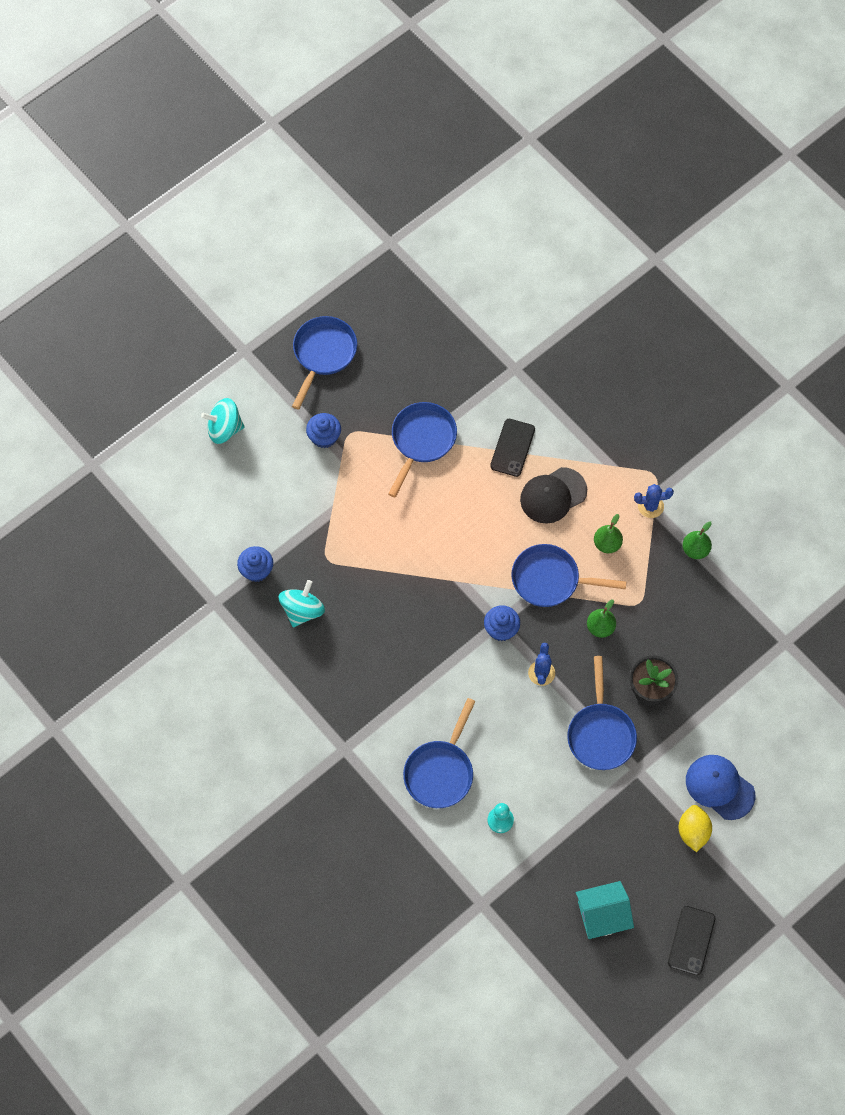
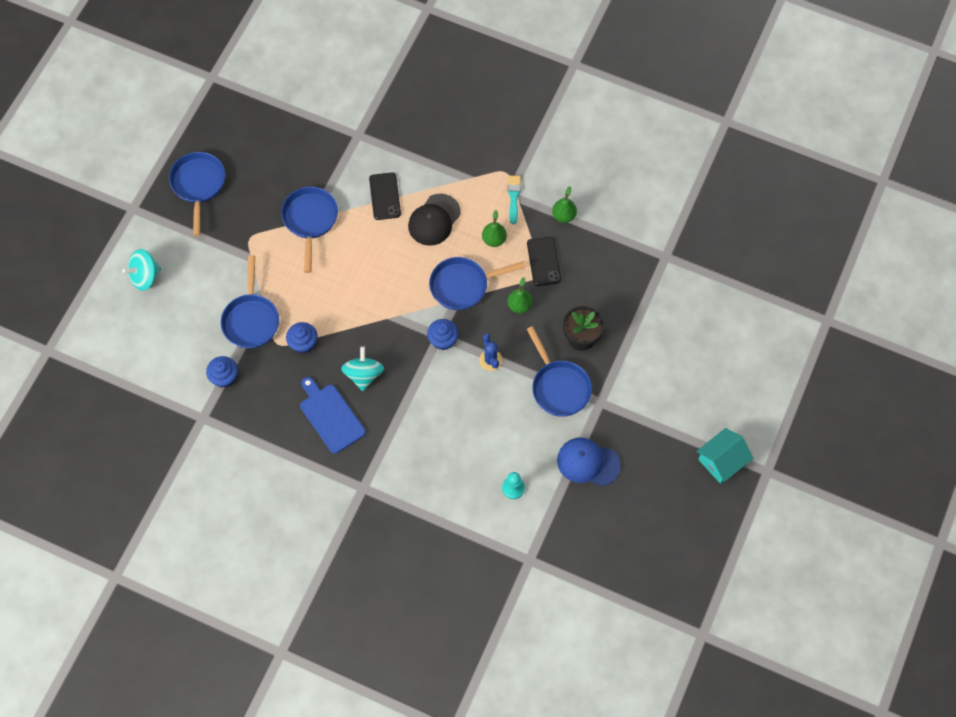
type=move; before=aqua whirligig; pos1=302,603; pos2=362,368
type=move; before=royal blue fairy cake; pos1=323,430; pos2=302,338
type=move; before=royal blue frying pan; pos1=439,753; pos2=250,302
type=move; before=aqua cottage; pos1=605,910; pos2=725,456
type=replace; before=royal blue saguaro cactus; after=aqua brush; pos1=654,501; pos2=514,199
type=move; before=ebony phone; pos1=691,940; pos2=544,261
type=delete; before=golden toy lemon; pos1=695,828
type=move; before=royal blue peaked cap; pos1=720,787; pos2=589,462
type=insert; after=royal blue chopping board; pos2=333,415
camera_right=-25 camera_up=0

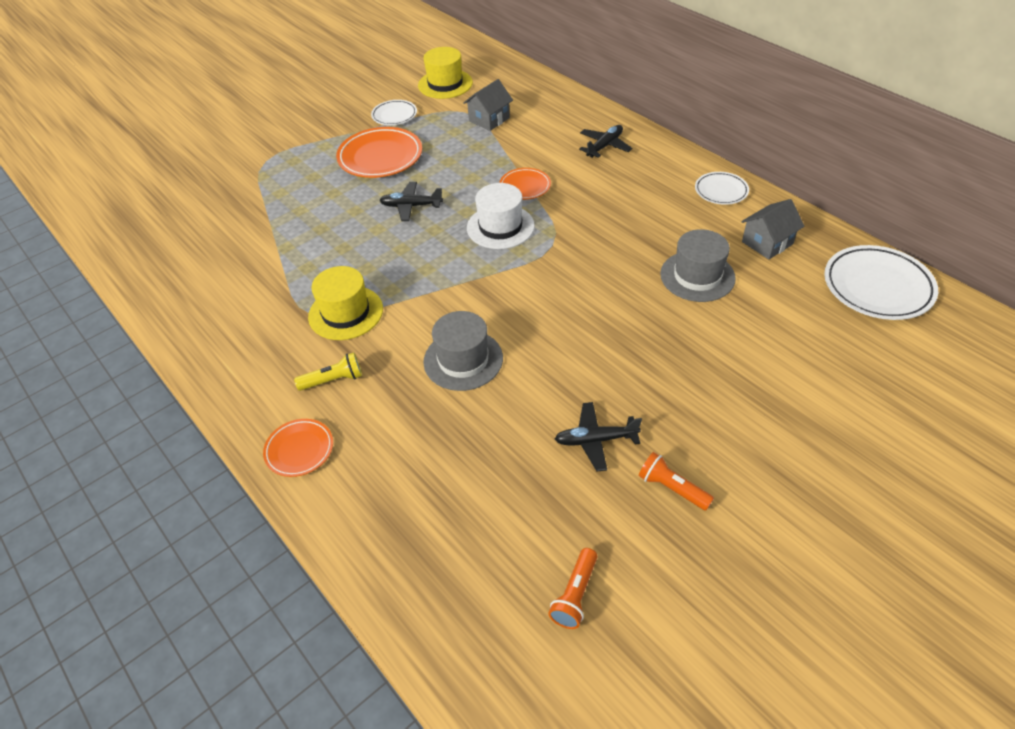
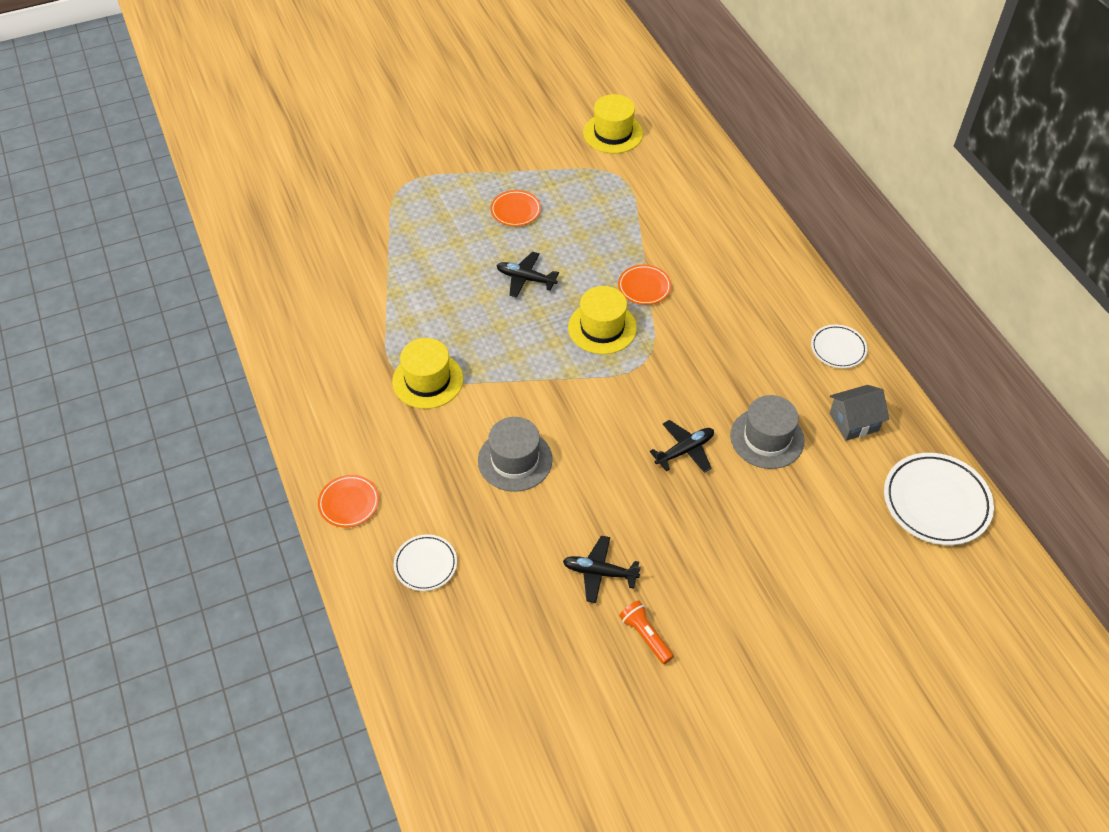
type=delete; before=golden torch; pos1=328,371
type=resize; before=bright orange flat dish; pos1=379,152; pos2=515,208; scale=0.57
type=move; before=snow-white flat dish; pos1=394,112; pos2=425,562
type=delete; before=grey cottage; pos1=488,105
type=recolor; before=snow-white hat; after=golden hat; pos1=501,216; pos2=602,320
type=delete; before=bright orange torch; pos1=572,588
type=move; before=ebony plane; pos1=605,141; pos2=682,446
camera_right=15 camera_up=5

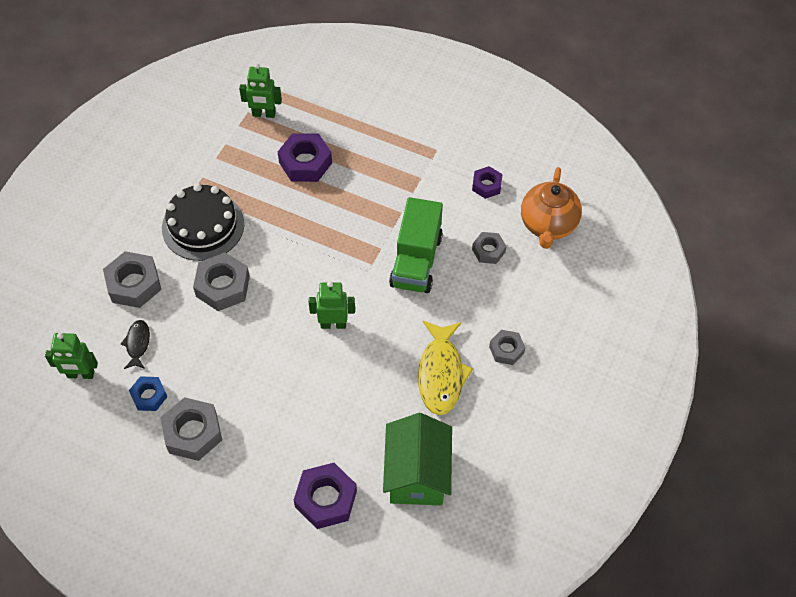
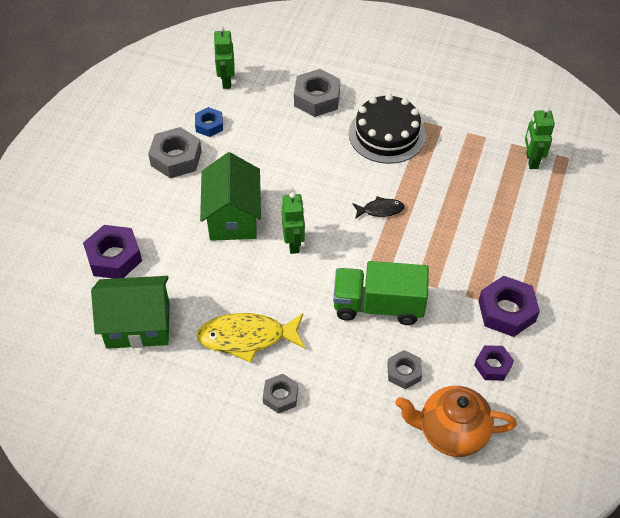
type=move; before=ebony toy fish; pos1=135,344; pos2=378,207
type=delete; before=grey nut; pos1=221,281
type=move; before=royal purple nut; pos1=305,157; pos2=509,306
type=insert; after=leaf-green cottage; pos2=230,196
camera_right=85 camera_up=-5

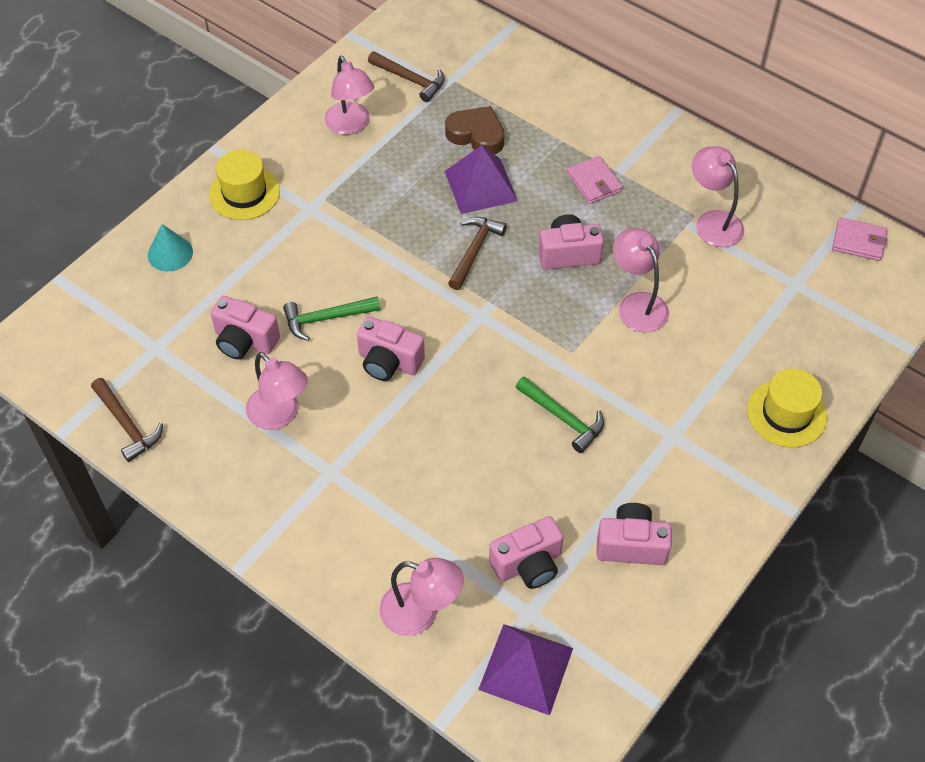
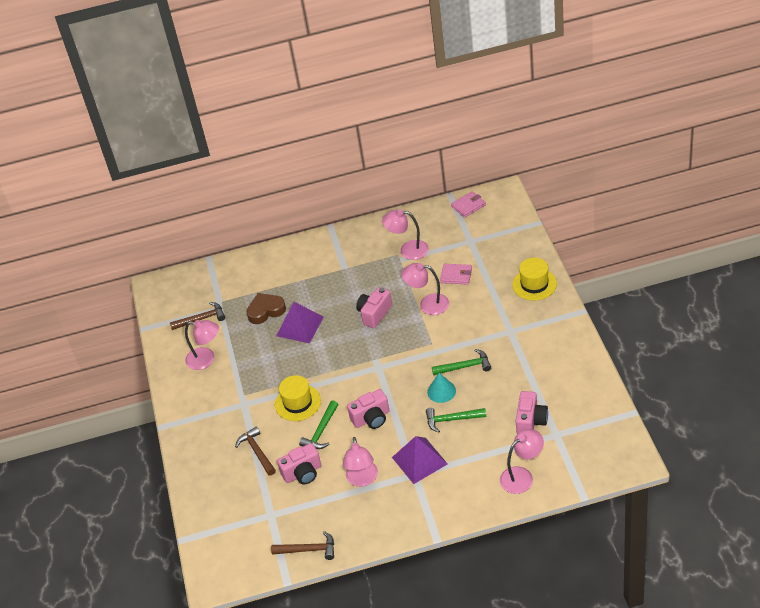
type=move; before=aqua cone shape; pos1=170,247; pos2=441,388
type=move; before=golden hat; pos1=244,185; pos2=298,398
type=rotate; before=rosy desk lamp; pos1=277,391; pos2=360,462; turn=90
type=move; before=dark brown carpenter's hammer; pos1=477,253; pos2=255,451
type=move; before=royal purple pyramid; pos1=525,669; pos2=420,460
type=move; before=rosy billfold; pos1=595,180; pos2=456,274
type=delete; before=rosy compact camera; pos1=634,534
type=insert; after=leaf-green carpenter's hammer; pos2=456,420
camera_right=-45 camera_up=-10

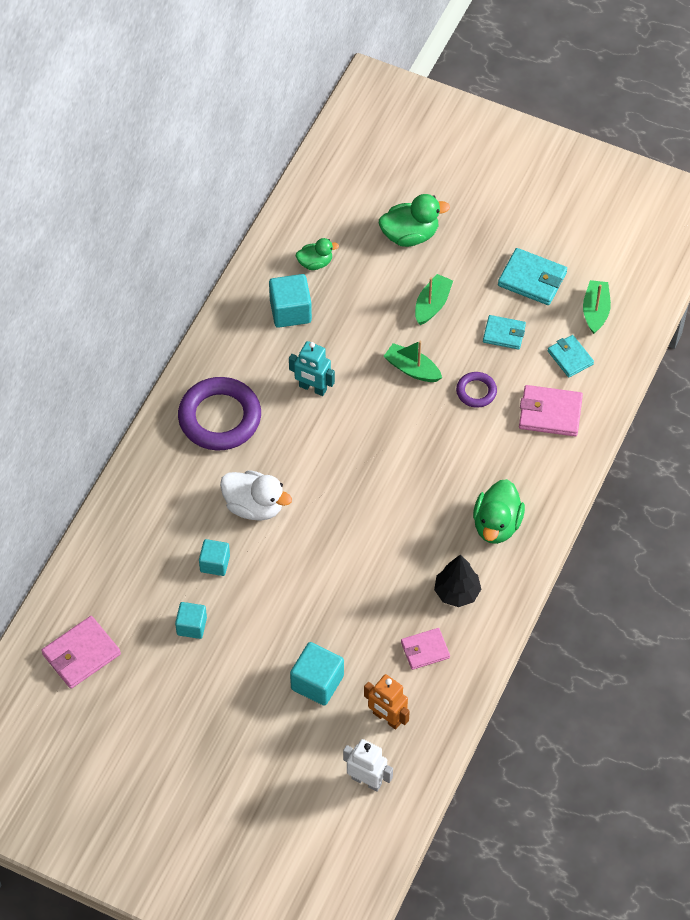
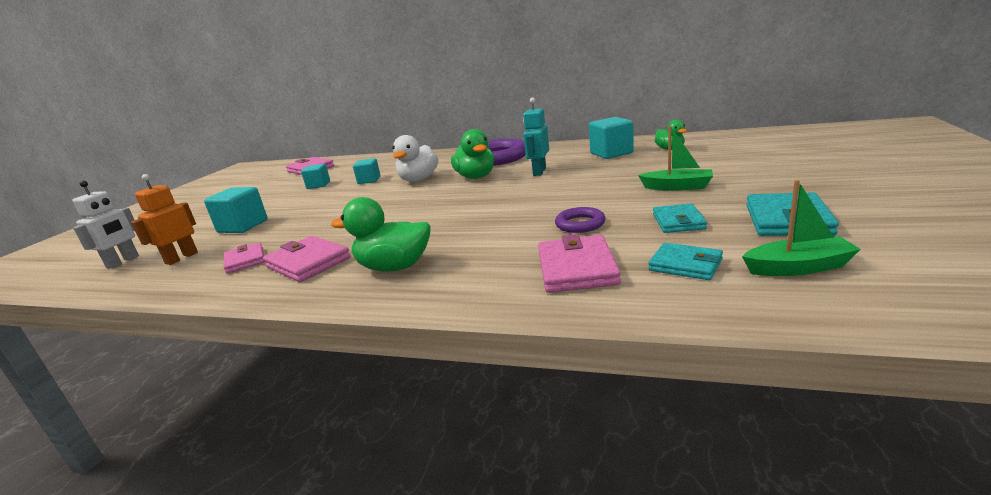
type=move; before=leaf-green duck; pos1=414,220; pos2=472,154
type=delete; before=leaf-green sailboat; pos1=412,361
type=replace; before=ebony toy tree; after=rosy billfold; pos1=457,580; pos2=307,259
type=rotate; before=aqua billfold; pos1=571,356; pos2=685,261; turn=75
camera_right=85 camera_up=-35

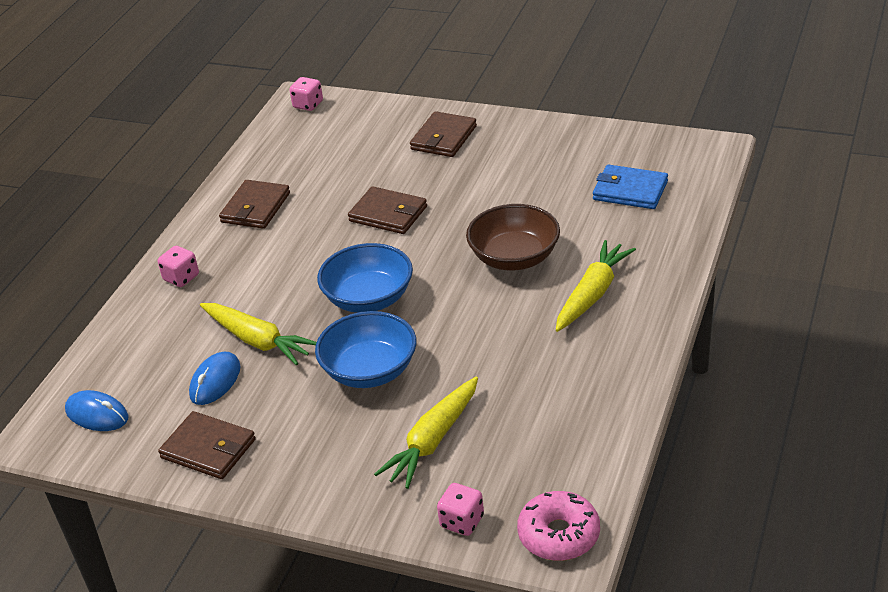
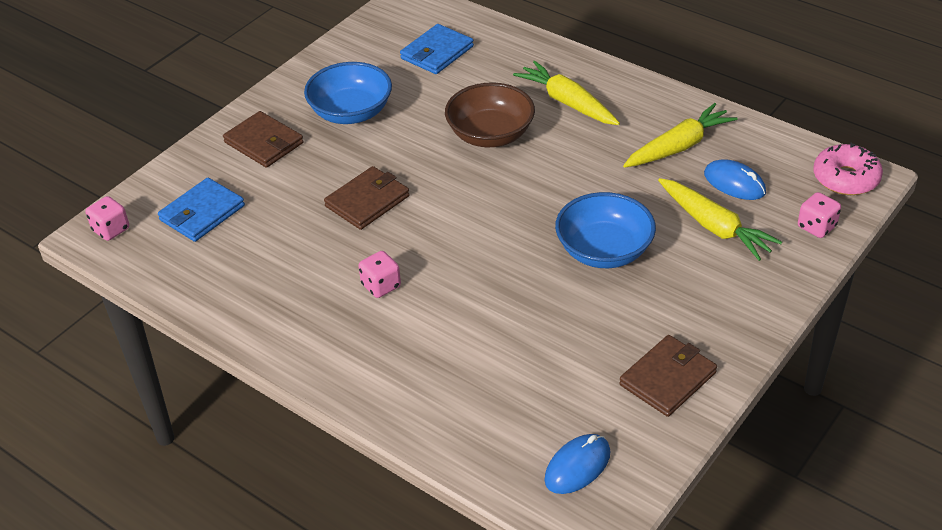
type=move; before=rosy game die; pos1=178,266; pos2=380,274
type=move; before=royal blue computer mouse; pos1=214,378; pos2=735,179
type=move; before=golden carrot; pos1=258,334; pos2=680,135
type=delete; before=dark brown billfold; pos1=254,204
type=move; before=royal blue serving bowl; pos1=365,278; pos2=348,93
type=insert; after=royal blue billfold; pos2=201,210
camera_right=-75 camera_up=5

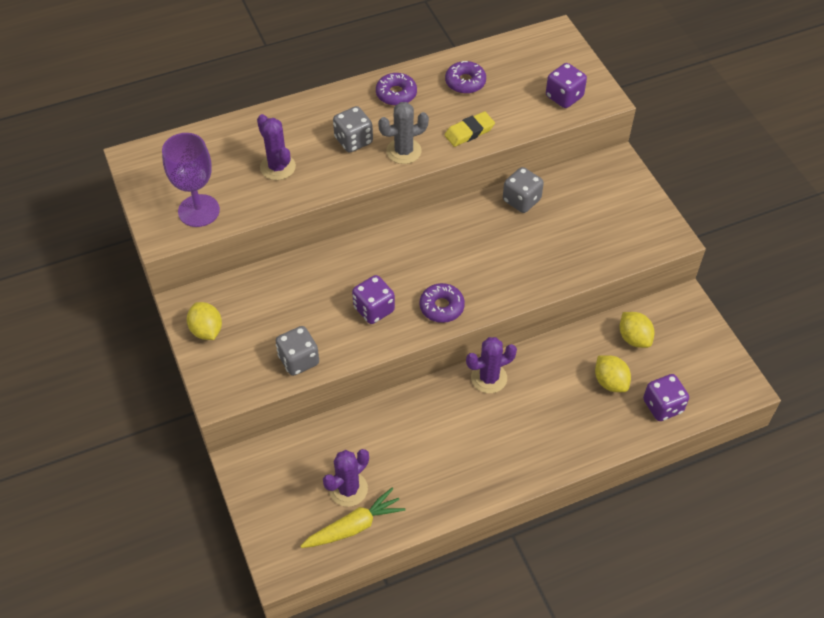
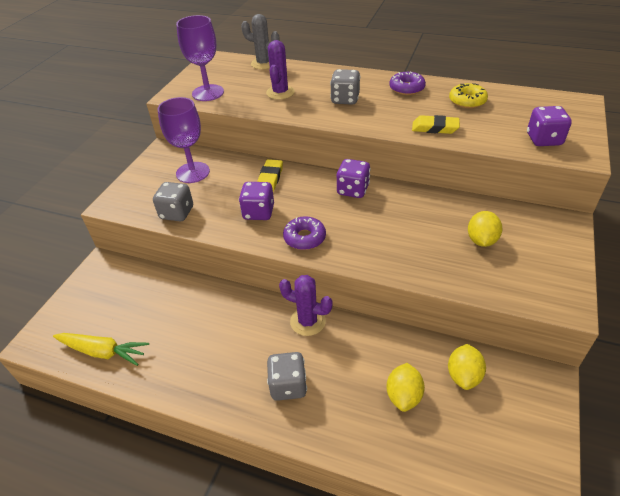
type=move; before=golden toy lemon; pos1=204,321; pos2=485,229
type=delete; before=royal purple saguaro cactus; pos1=346,478
type=move; before=grey saguaro cactus; pos1=403,133; pos2=260,42
type=recolor; before=royal purple glazed donut; after=golden glazed donut; pos1=465,77; pos2=468,95
type=move; before=grey game die; pos1=523,190; pos2=287,376
type=move; before=royal purple game die; pos1=666,397; pos2=353,178
type=insert; after=royal purple wine glass; pos2=183,140
type=insert; after=golden pencil eraser; pos2=270,175
camera_right=45 camera_up=-10

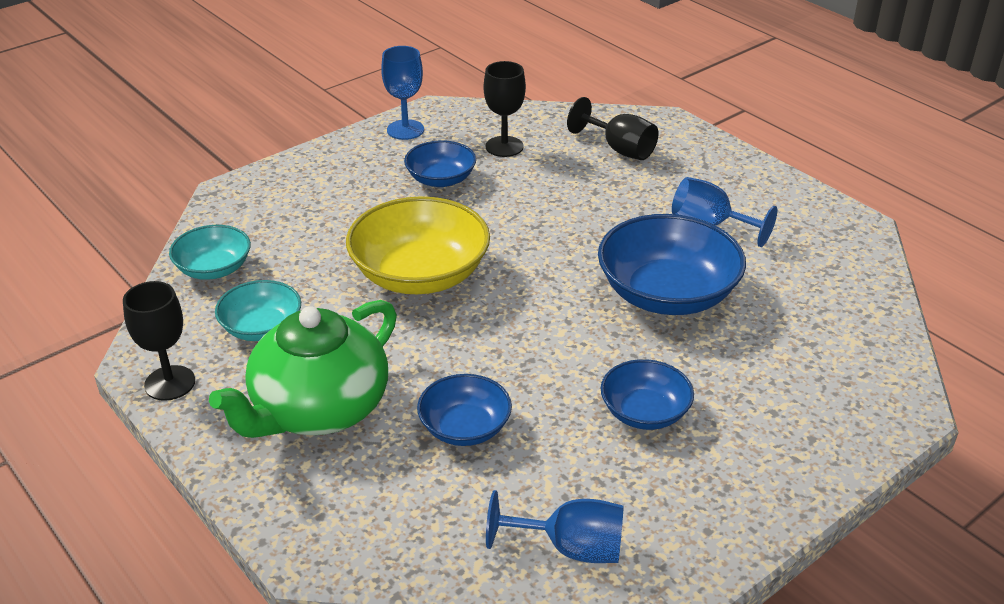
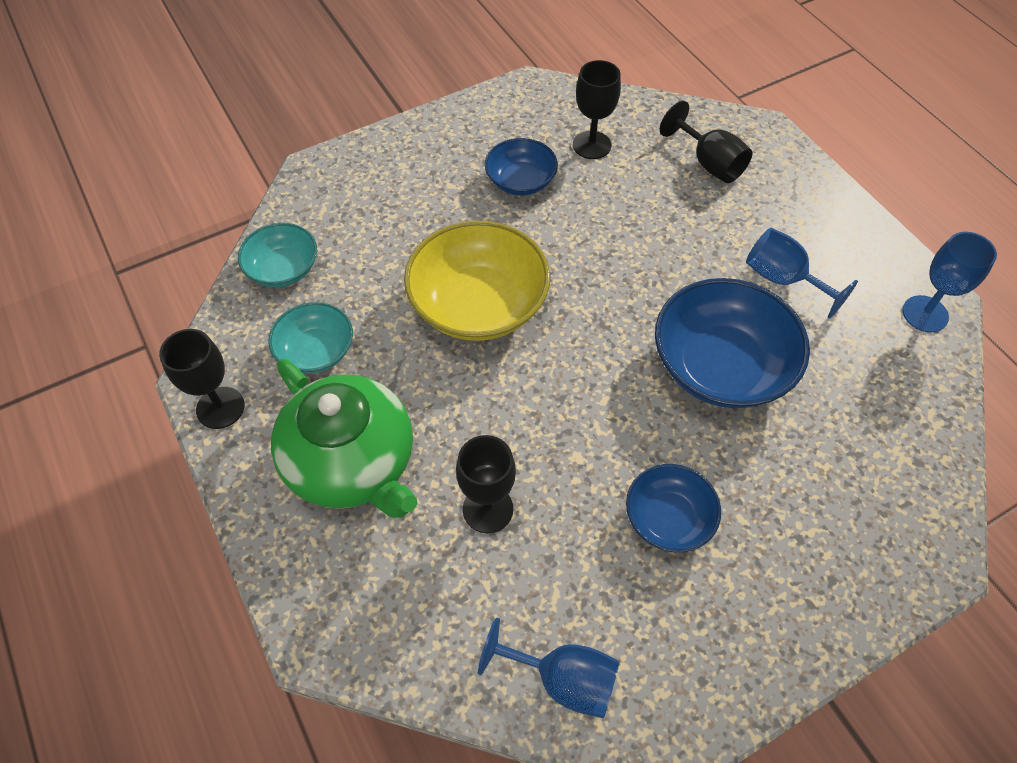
type=rotate; before=leaf-green teapot; pos1=303,369; pos2=344,438; turn=-90
type=move; before=royal blue wine glass; pos1=402,93; pos2=949,282
type=replace; before=royal blue serving bowl; after=ebony wine glass; pos1=464,410; pos2=486,484
camera_right=10 camera_up=20

